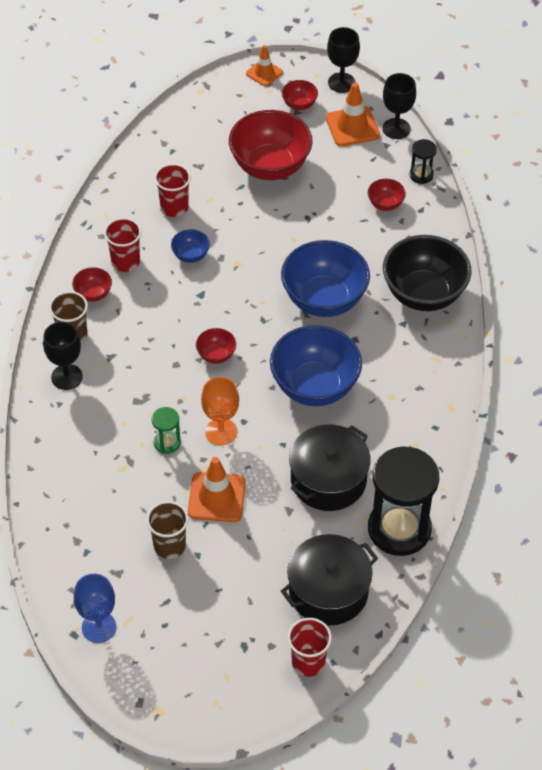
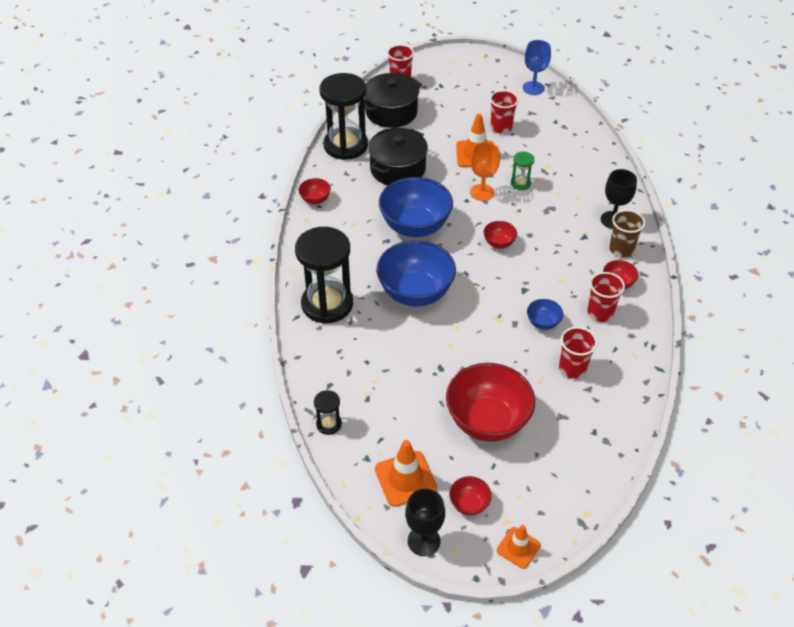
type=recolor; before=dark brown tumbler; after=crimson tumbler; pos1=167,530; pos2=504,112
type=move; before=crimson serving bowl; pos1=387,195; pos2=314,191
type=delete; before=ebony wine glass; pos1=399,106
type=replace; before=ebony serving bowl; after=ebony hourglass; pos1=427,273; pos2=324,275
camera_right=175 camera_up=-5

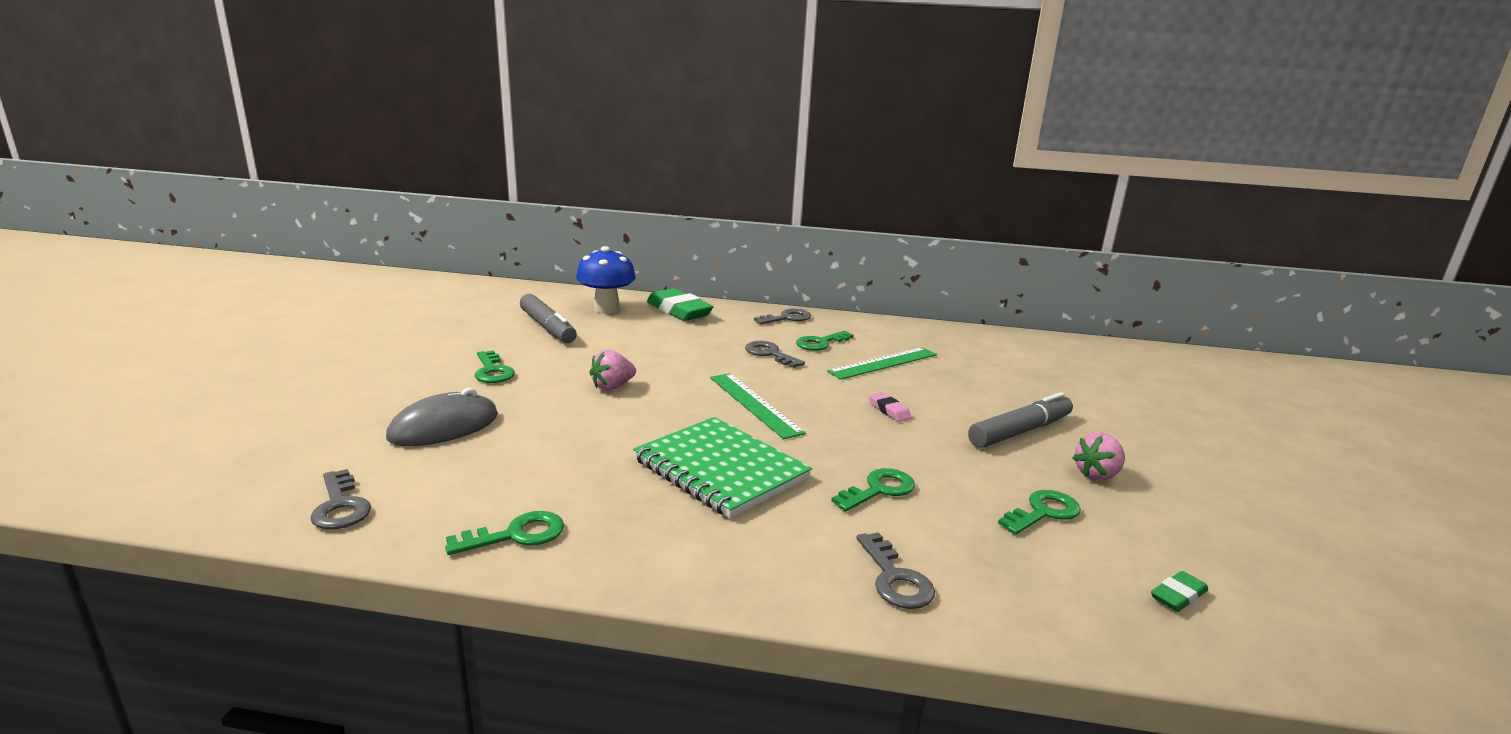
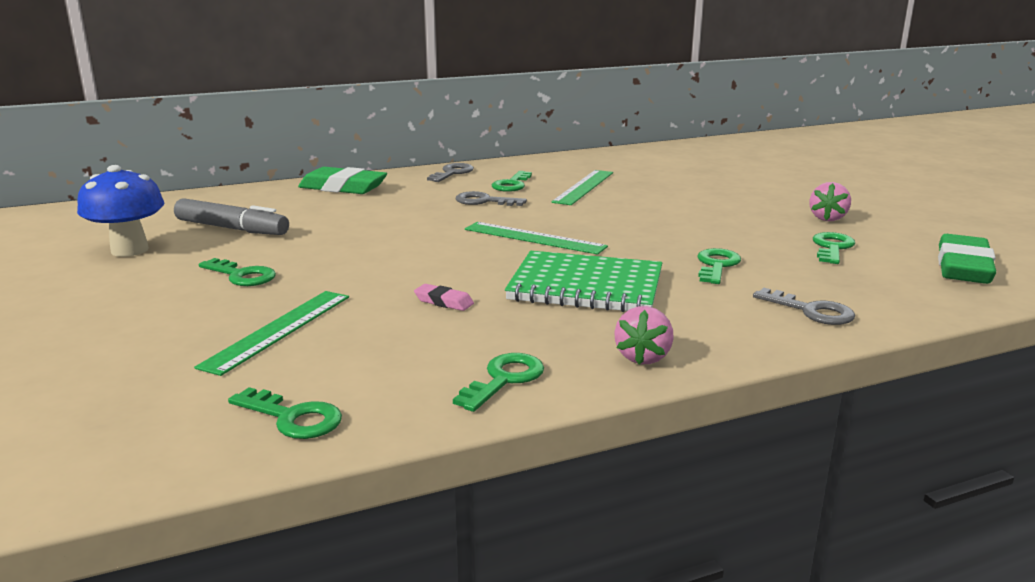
type=recolor; before=grey door key; after=leaf-green door key; pos1=340,499; pos2=285,413
type=replace; before=grey computer mouse; after=leaf-green ruler; pos1=442,417; pos2=271,333
type=move; before=royal blue fungus; pos1=606,280; pos2=120,211
type=move; before=rosy strawberry; pos1=612,370; pos2=644,335
type=move; before=rosy pencil eraser; pos1=890,407; pos2=444,297
type=delete; before=grey marker pen; pos1=1020,420
type=resize; before=leaf-green pencil eraser; pos1=1179,591; pos2=967,259; scale=2.12
camera_right=-30 camera_up=0

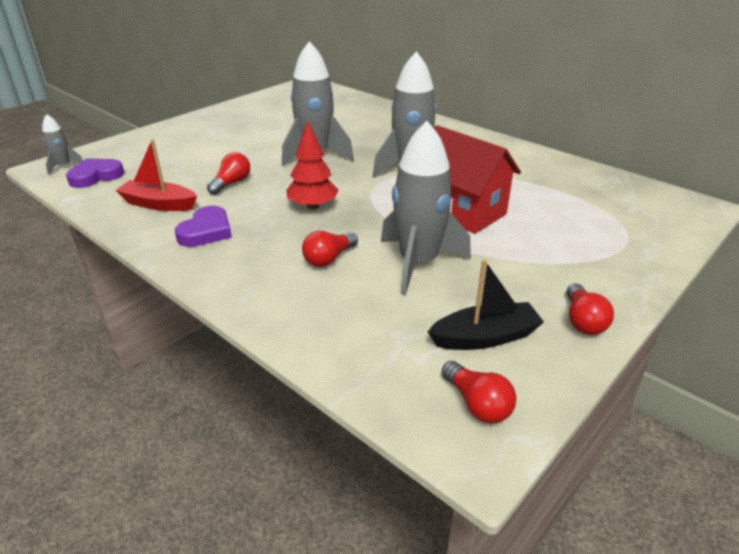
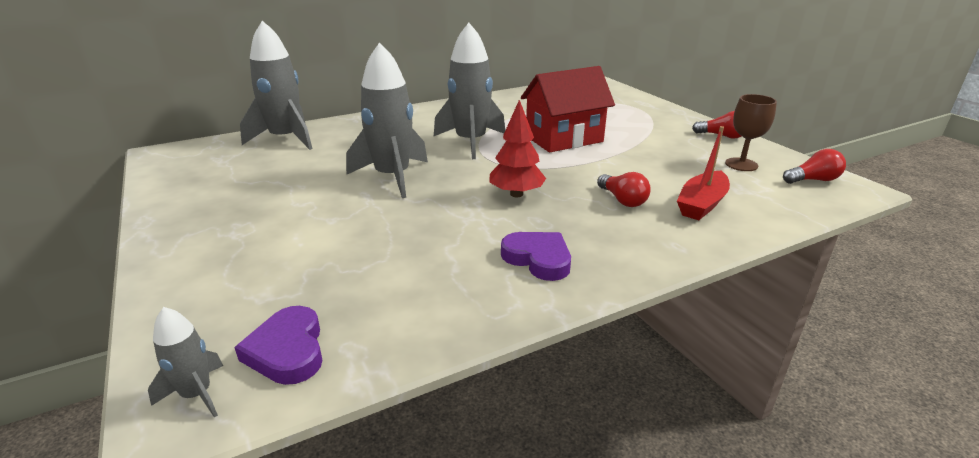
type=move; before=crimson sailboat; pos1=156,175; pos2=703,173
type=delete; before=crimson bulb; pos1=228,173
type=move; before=grey spaceship; pos1=426,208; pos2=276,85
type=replace; before=ebony sailboat; after=dark brown wine glass; pos1=486,304; pos2=751,132
camera_right=-70 camera_up=-5

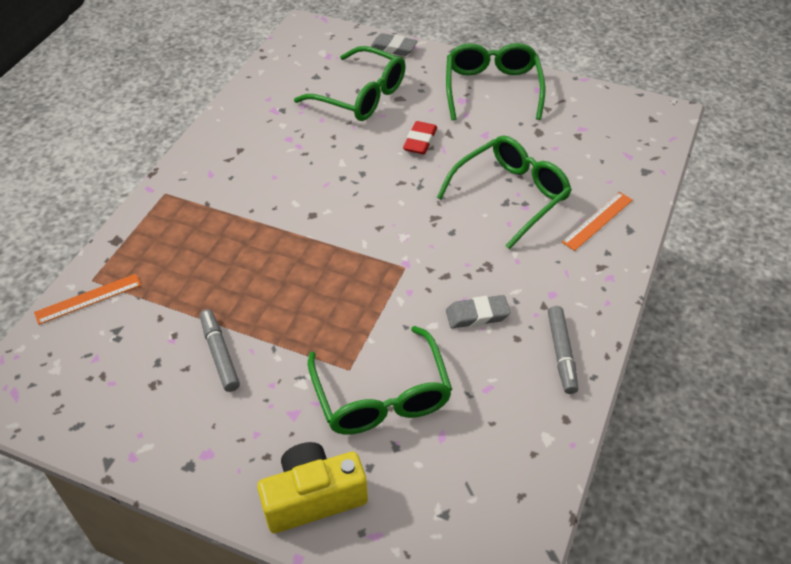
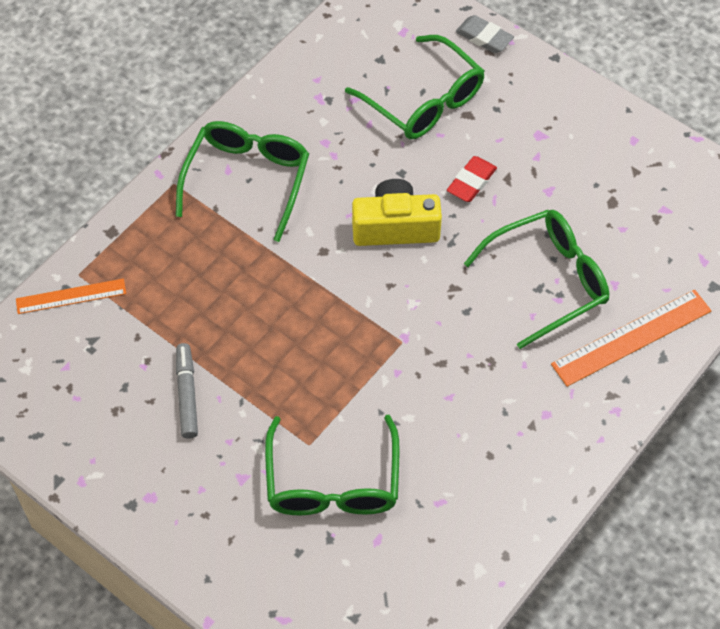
type=move; before=golden compact camera; pos1=312,487; pos2=397,212
type=move; before=leaf-green spectacles; pos1=496,81; pos2=242,181
type=delete; before=grey pencil eraser; pos1=478,311
type=delete; before=grey marker pen; pos1=563,350
type=resize; before=bright orange ruler; pos1=597,221; pos2=631,338; scale=1.58
camera_right=15 camera_up=10

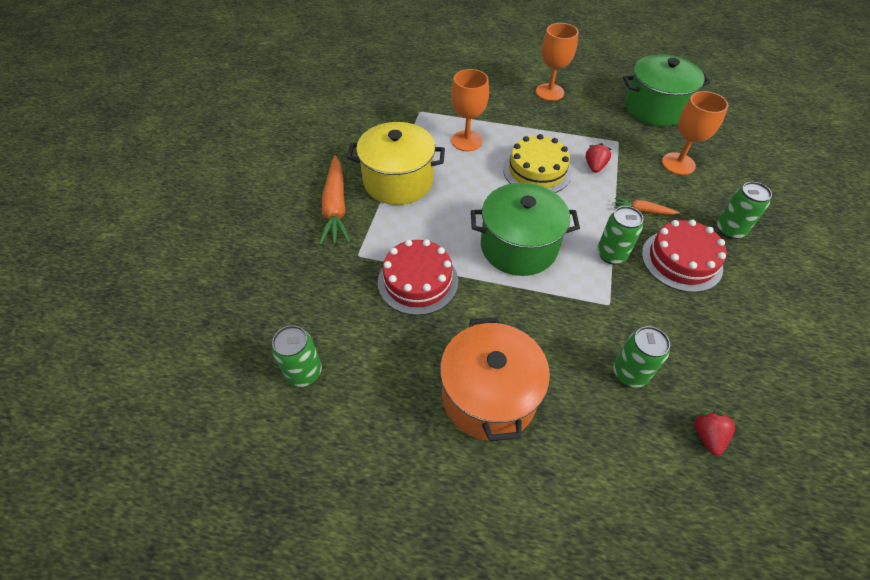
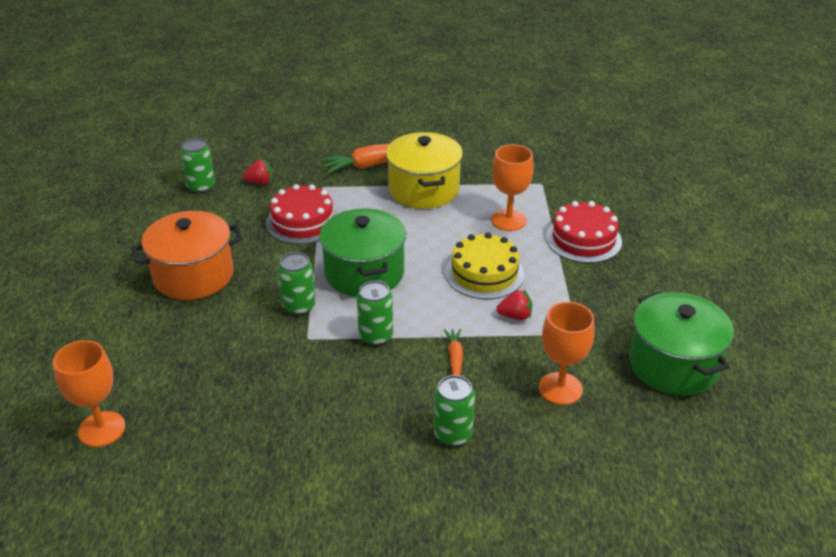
type=move; before=bright orange wine glass; pos1=557,62; pos2=89,393
type=move; before=leaf-green soda can; pos1=641,357; pos2=297,284
type=move; before=crimson cake; pos1=684,256; pos2=584,232
type=move; before=crimson strawberry; pos1=714,433; pos2=258,171
camera_right=75 camera_up=-15

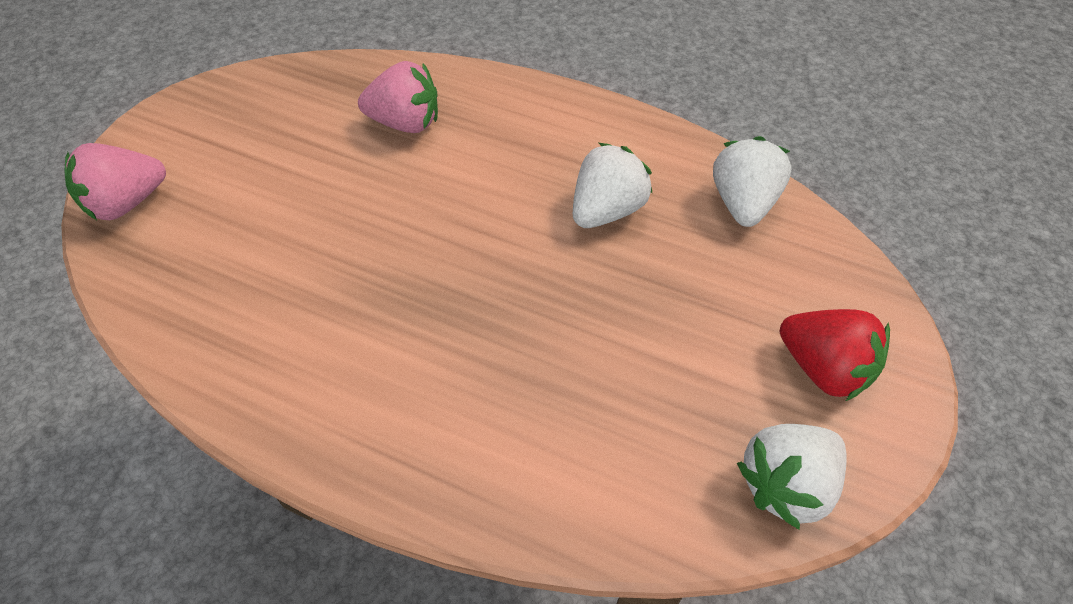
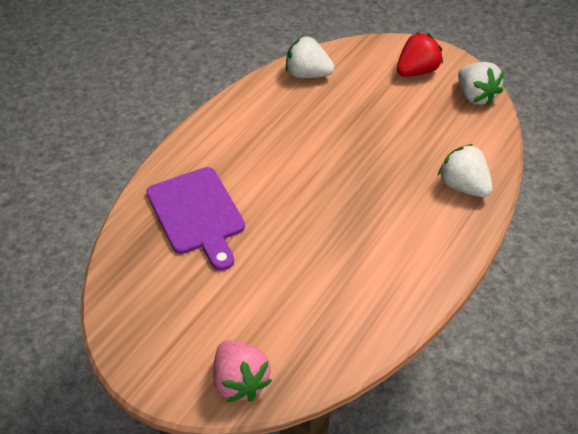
type=replace; before=rosy strawberry; after=royal purple chopping board; pos1=398,97; pos2=195,219
type=move; before=snow-white strawberry; pos1=613,185; pos2=465,170
camera_right=-80 camera_up=-5

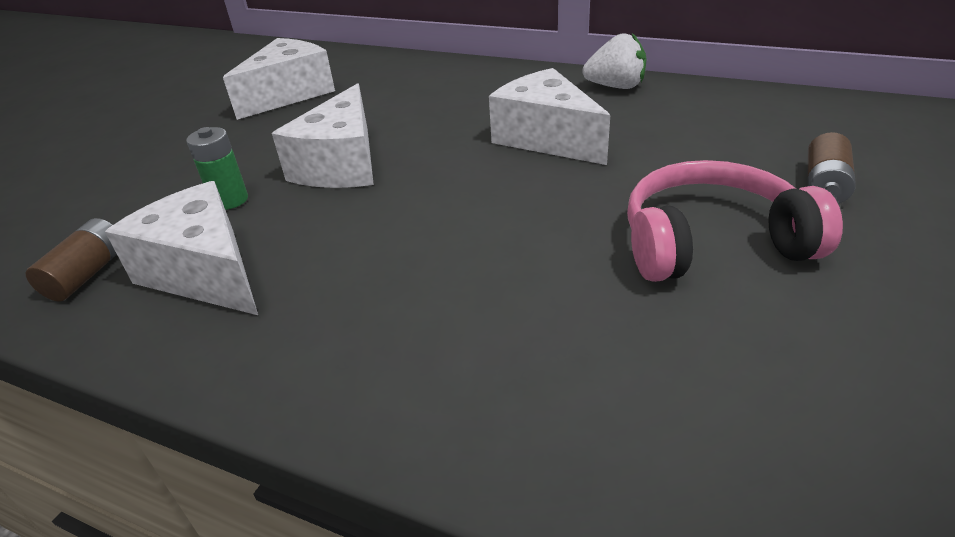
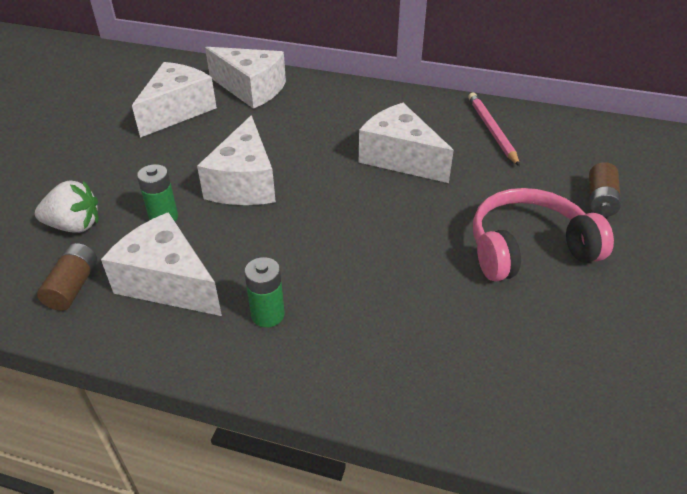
type=move; before=snow-white strawberry; pos1=614,61; pos2=66,206
type=insert; after=snow-white cheese wedge; pos2=245,78
type=insert; after=leaf-green AA battery; pos2=264,292
type=insert; after=rosy wooden pencil; pos2=494,129
camera_right=-10 camera_up=5

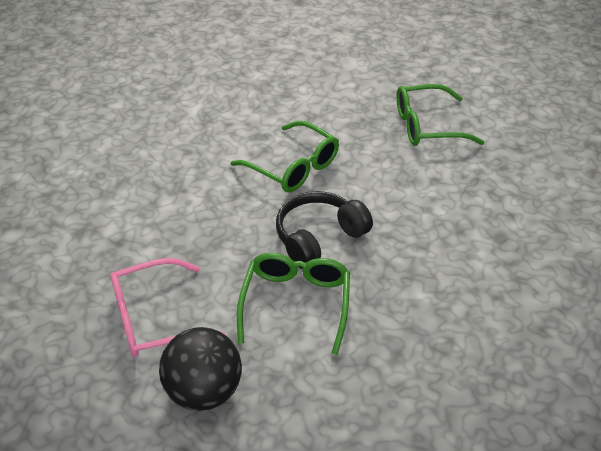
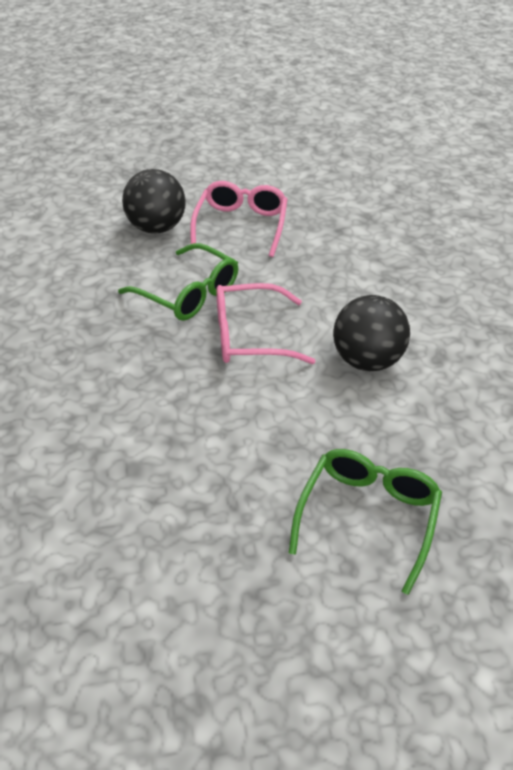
type=replace; before=leaf-green spectacles; after=ebony play ball; pos1=285,156; pos2=371,333
type=replace; before=ebony headset; after=rosy spectacles; pos1=324,230; pos2=265,323
camera_right=120 camera_up=0

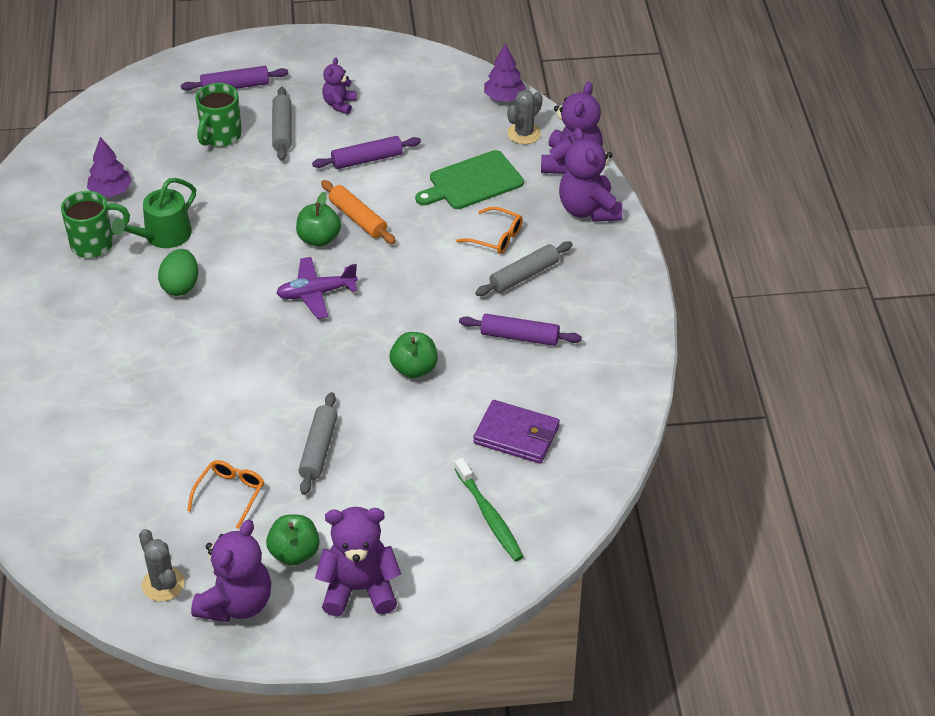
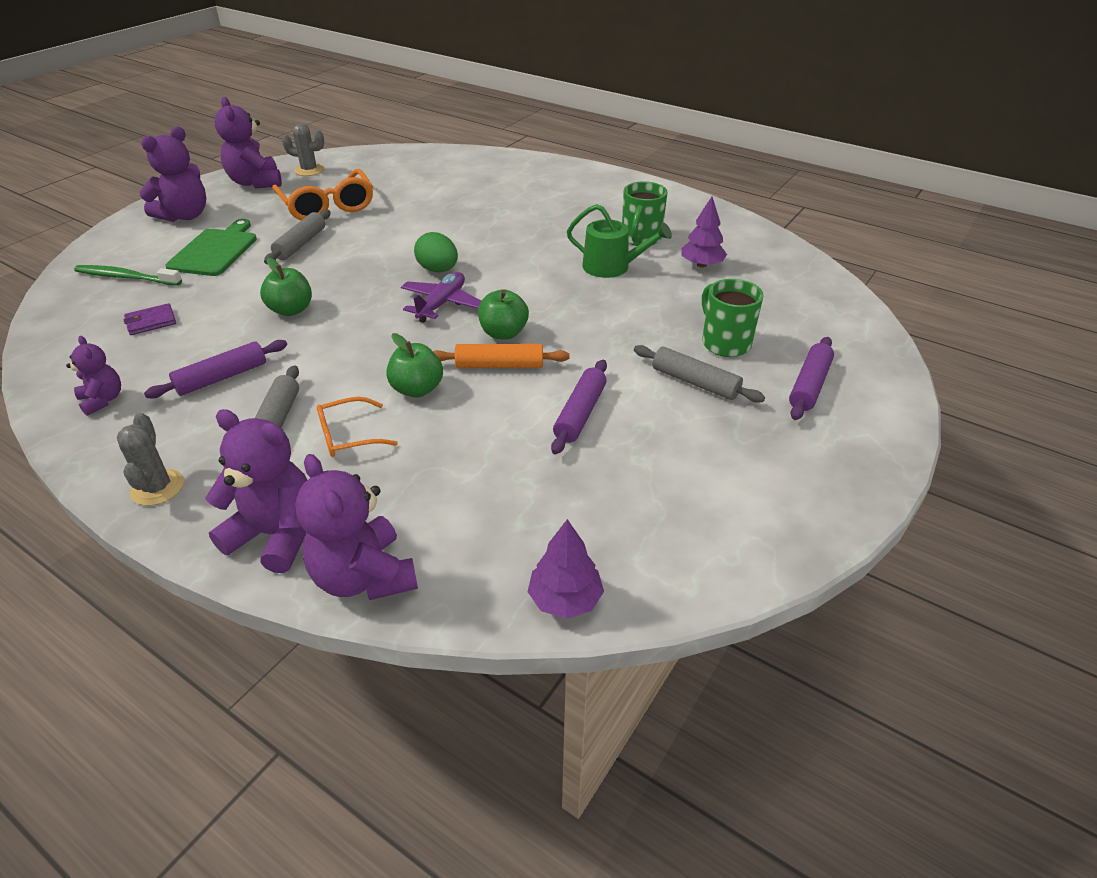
type=rotate; before=leaf-green watering pot; pos1=154,213; pos2=619,241; turn=120
type=move; before=leaf-green toy egg; pos1=178,272; pos2=436,252
type=resize; before=bright orange spectacles; pos1=225,494; pos2=322,194; scale=1.81
type=move; before=leaf-green apple fruit; pos1=293,540; pos2=414,365
type=rotate; before=grey dough roller; pos1=317,443; pos2=297,237; turn=60
type=move; before=royal purple stuffed bear; pos1=339,85; pos2=93,376
type=move; before=leaf-green chopping board; pos1=469,179; pos2=211,247
type=resize; before=royal purple billfold; pos1=516,432; pos2=149,319; scale=0.6
type=move; before=grey saguaro cactus; pos1=525,117; pos2=150,459
camera_right=130 camera_up=-5

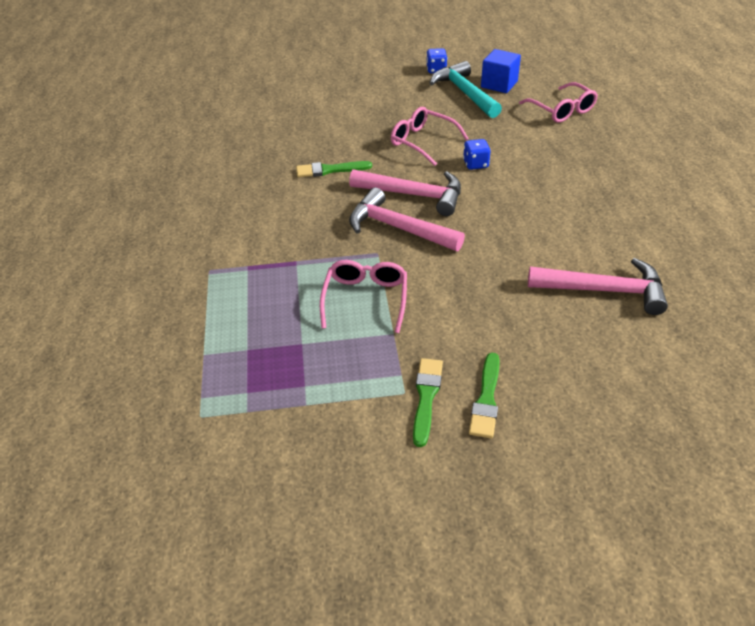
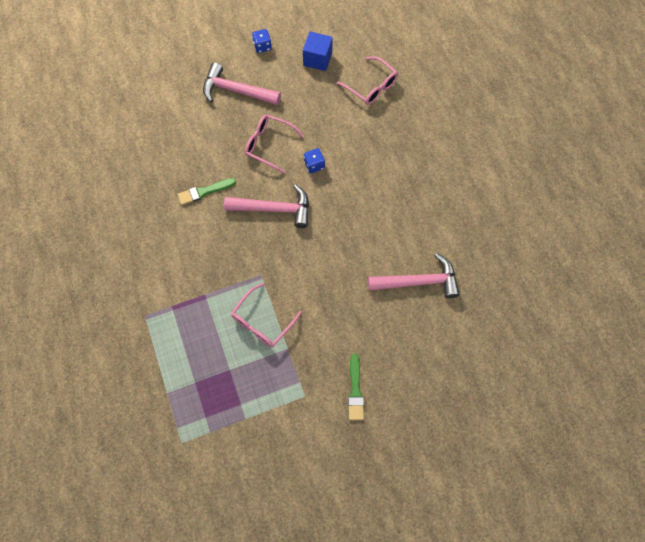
type=rotate; before=rosy spectacles; pos1=363,296; pos2=266,315; turn=-135
type=move; before=rosy carpenter's hammer; pos1=407,219; pos2=242,83
type=delete; before=leaf-green brush; pos1=428,402
type=delete; before=aqua carpenter's hammer; pos1=466,89
camera_right=-15 camera_up=25

